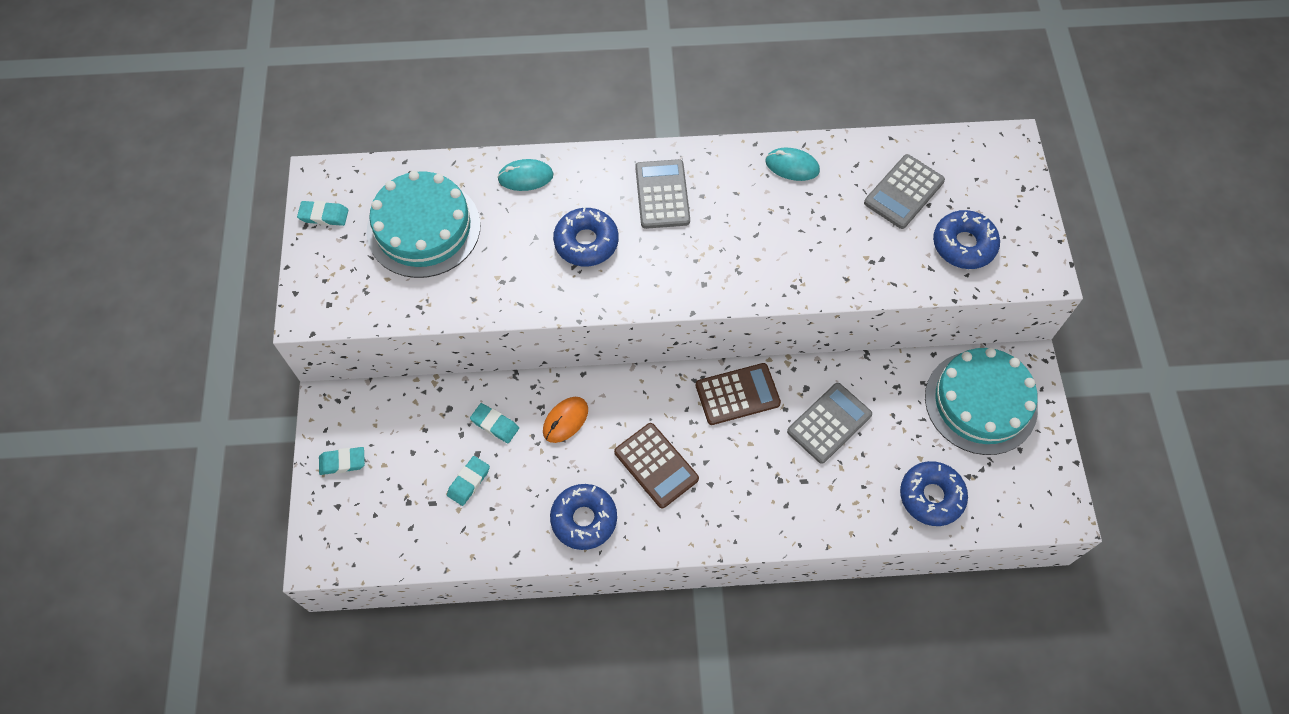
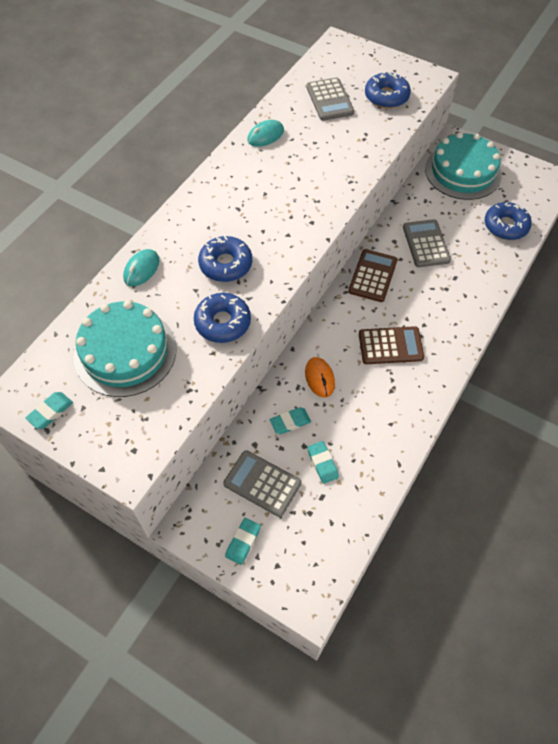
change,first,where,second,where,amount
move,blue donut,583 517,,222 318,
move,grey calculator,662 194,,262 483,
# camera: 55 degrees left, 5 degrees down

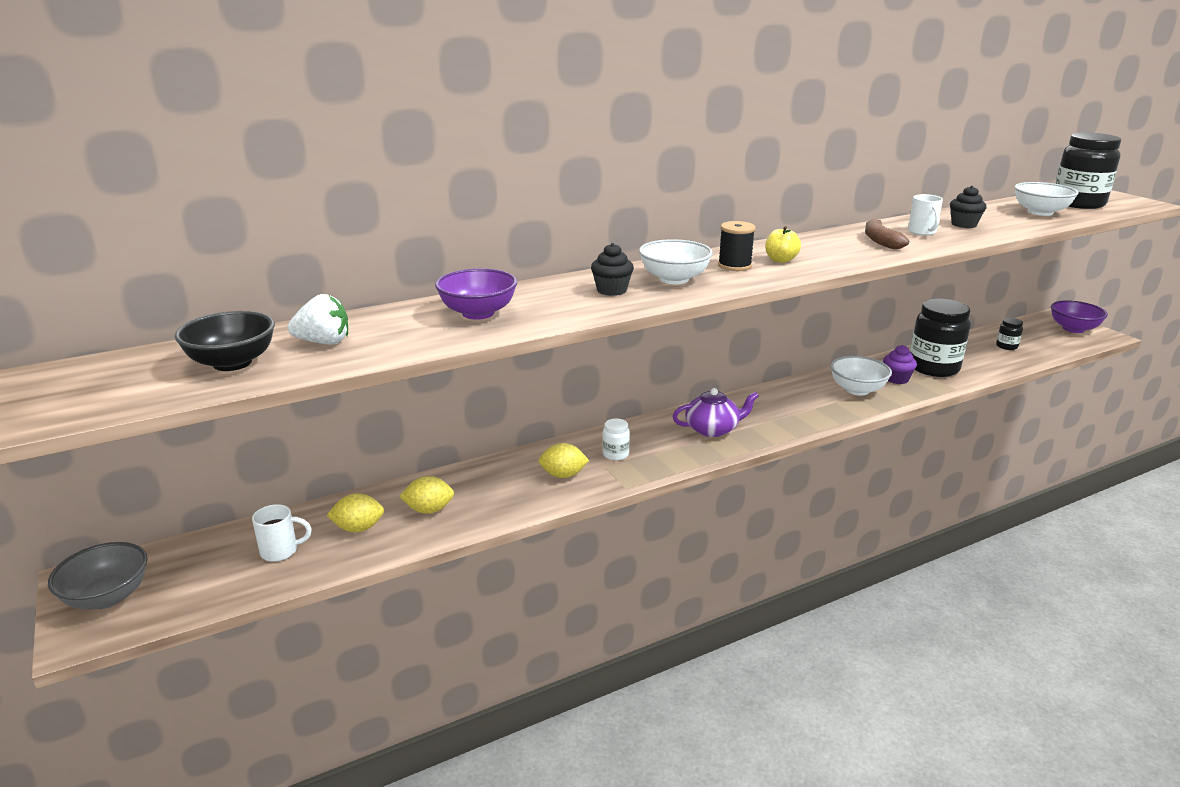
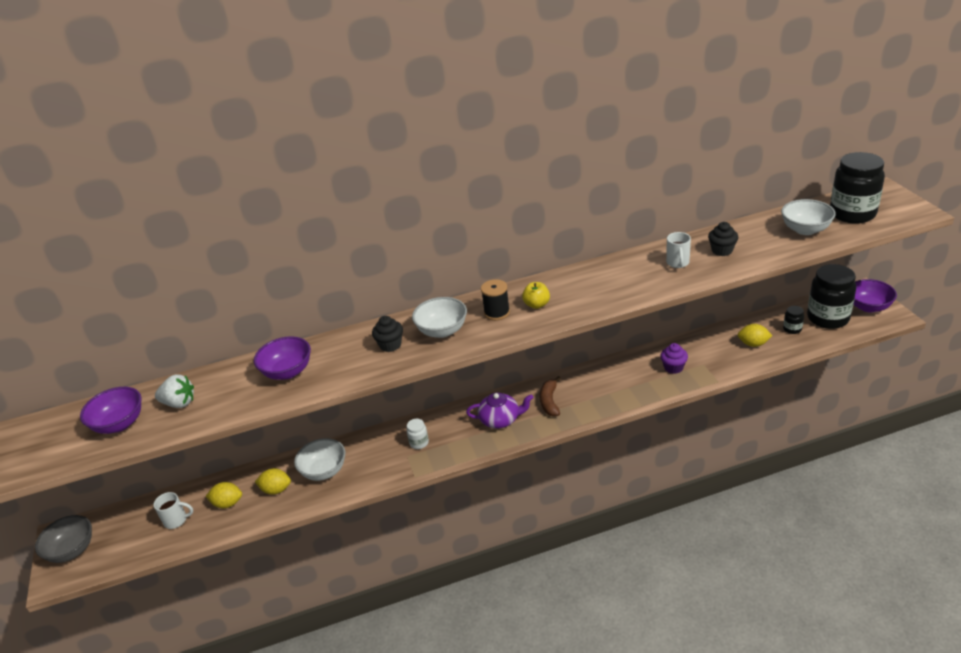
change,first,where,second,where,amount
recolor,black bowl,225 341,purple bowl,110 410,
move,white bowl,861 376,,319 459,
move,brown banana,887 234,,550 396,
move,yellow lemon,563 460,,755 335,
move,black jar,940 338,,831 296,
# camera: 15 degrees right, 10 degrees up

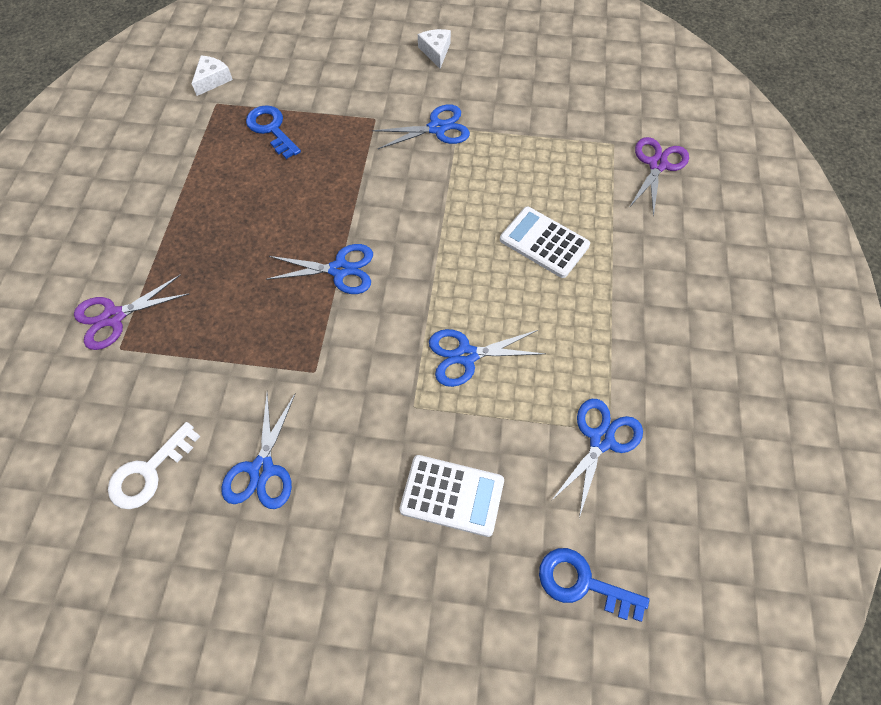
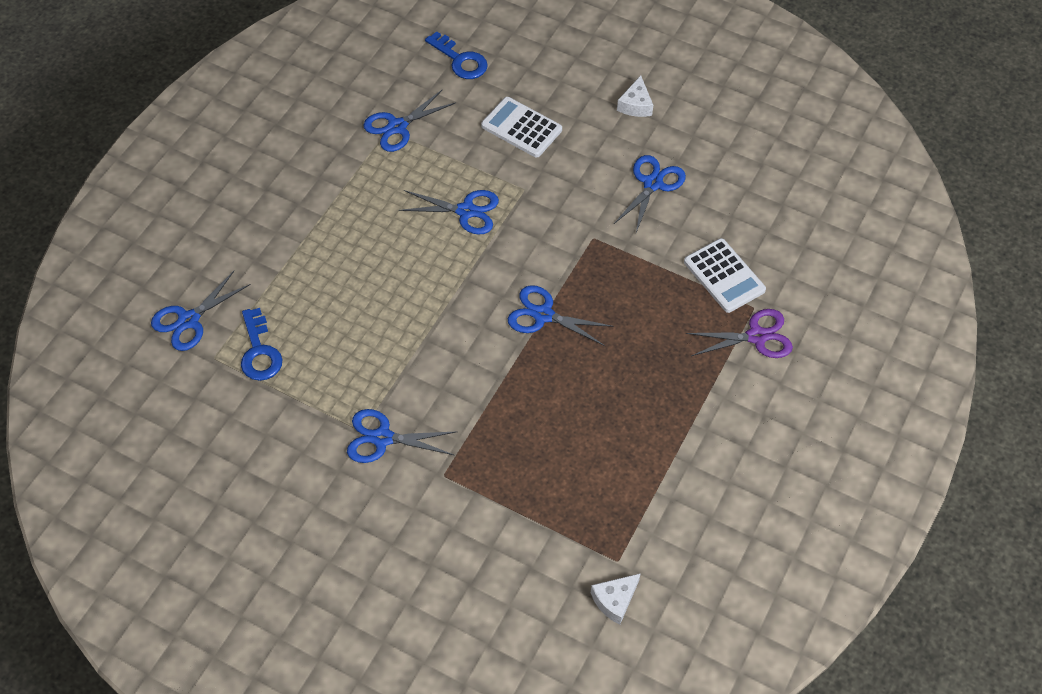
change,first,where,second,where,amount
recolor,purple scissors,659 176,blue scissors,201 311,
move,blue key,273 132,,261 344,
move,white cheese,434 49,,635 96,
move,white calculator,545 242,,725 275,
delete,white key,154 465,,,
# camera: 160 degrees left, 5 degrees down

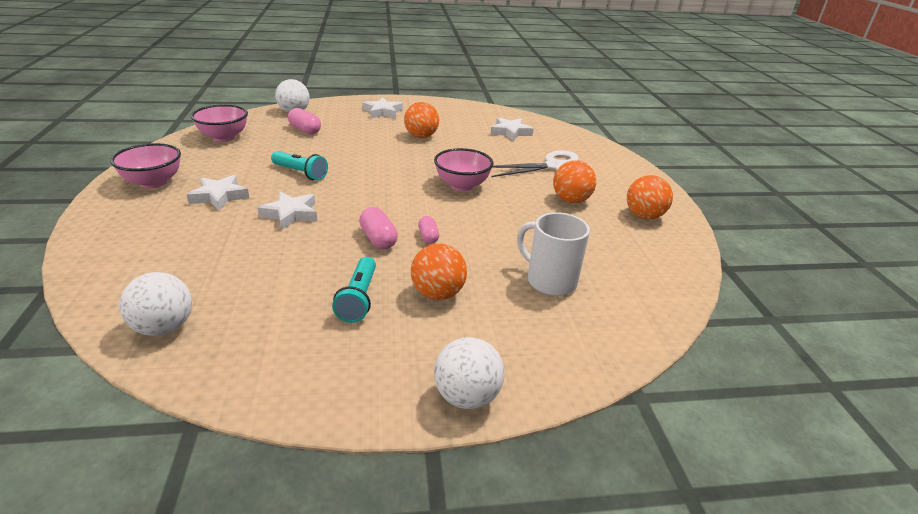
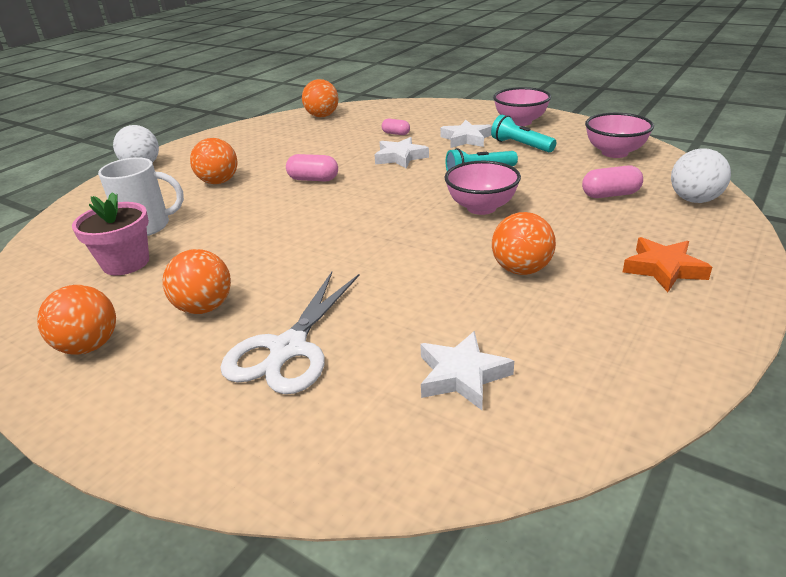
change,first,where,second,where,amount
insert,,,pink flower pot,110 234,
recolor,white ball,155 304,orange ball,320 98,
move,pink capsule,428 230,,396 127,
move,pink bowl,464 169,,483 188,
move,turquoise flashlight,354 290,,523 133,
recolor,white star,382 108,orange star,667 264,
# camera: 135 degrees right, 0 degrees up

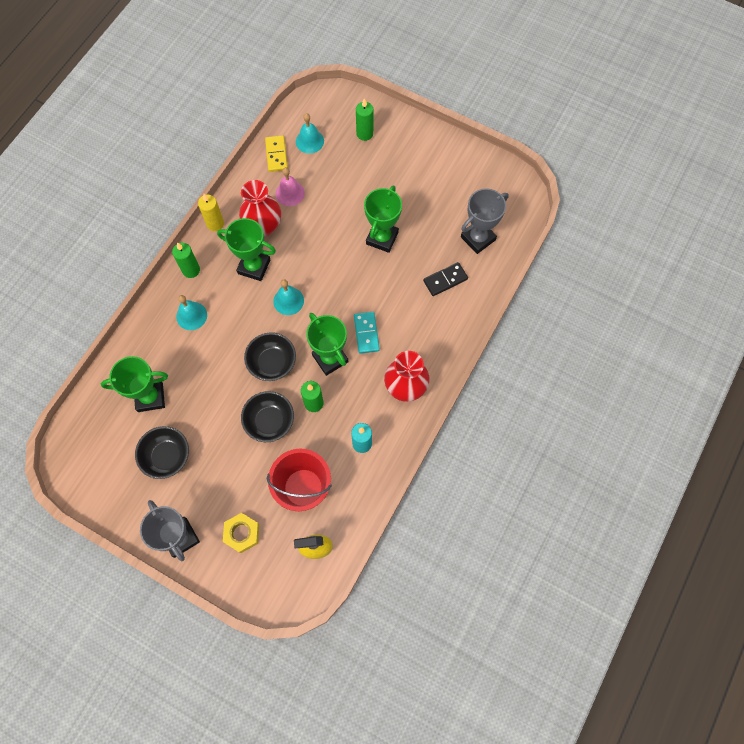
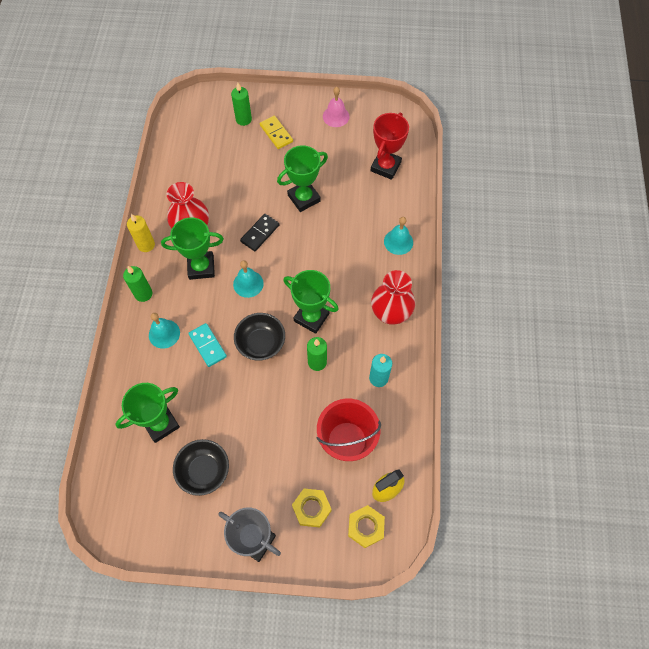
change,first,where,second,where,amount
move,turquoise domino,367 333,,207 345,
move,black domino,445 279,,259 232,
move,yellow domino,276 153,,276 132,
rotate,green trophy,383 219,,302 178,60 degrees clockwise
move,pink bell,290 186,,336 107,
insert,,,yellow nut,366 526,
recolor,grey trophy,485 221,red trophy,390 146,
move,turquoise bell,310 133,,398 236,
delete,black bowl,267 416,,,
# camera: 25 degrees left, 5 degrees down

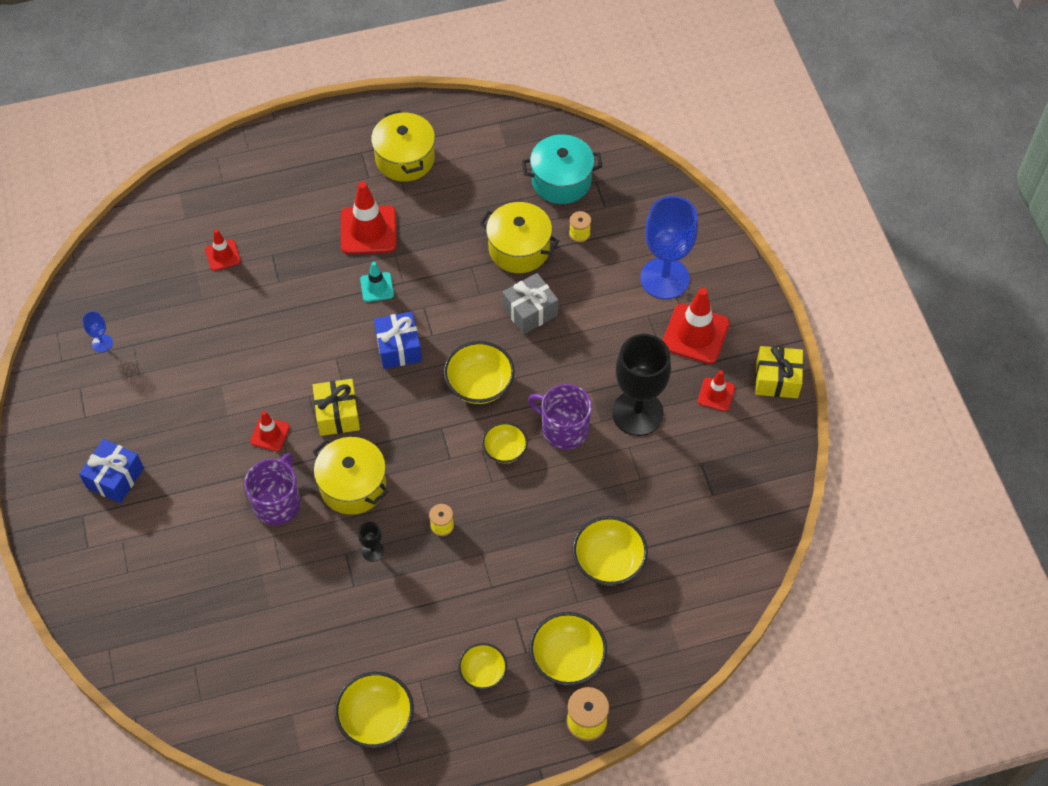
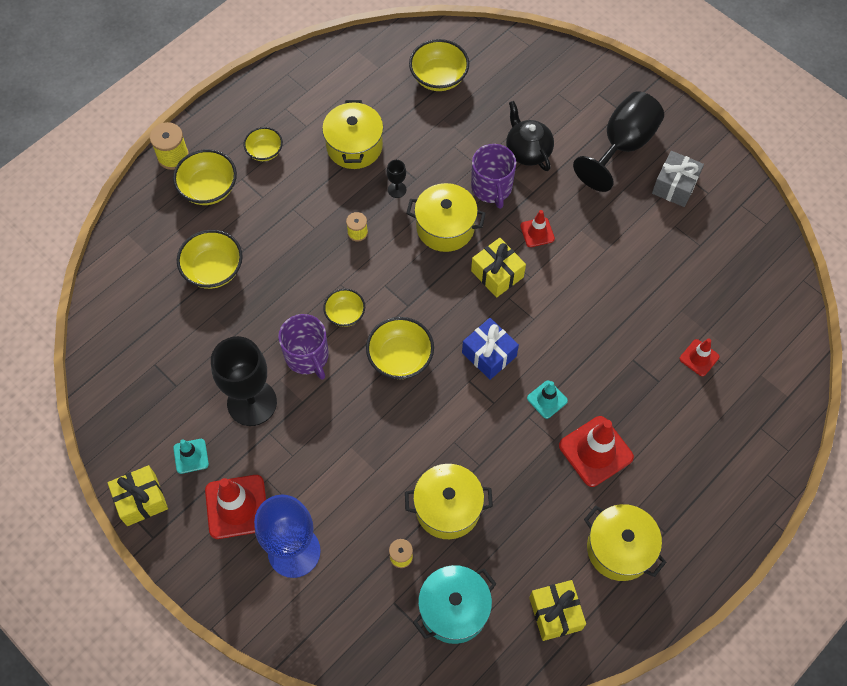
change,first,where,second,where,amount
recolor,red traffic cone,716 390,turquoise traffic cone,191 456,
rotate,purple mug,560 416,,303 347,60 degrees clockwise
insert,,,yellow pot,352 134,
move,yellow bowl,374 710,,439 65,
insert,,,black teapot,530 136,
insert,,,yellow gift,557 610,
replace,blue gift,111 471,black goblet,618 142,
move,grey gift,530 303,,678 179,
delete,blue goblet,97 331,,,
# camera: 150 degrees right, 5 degrees up

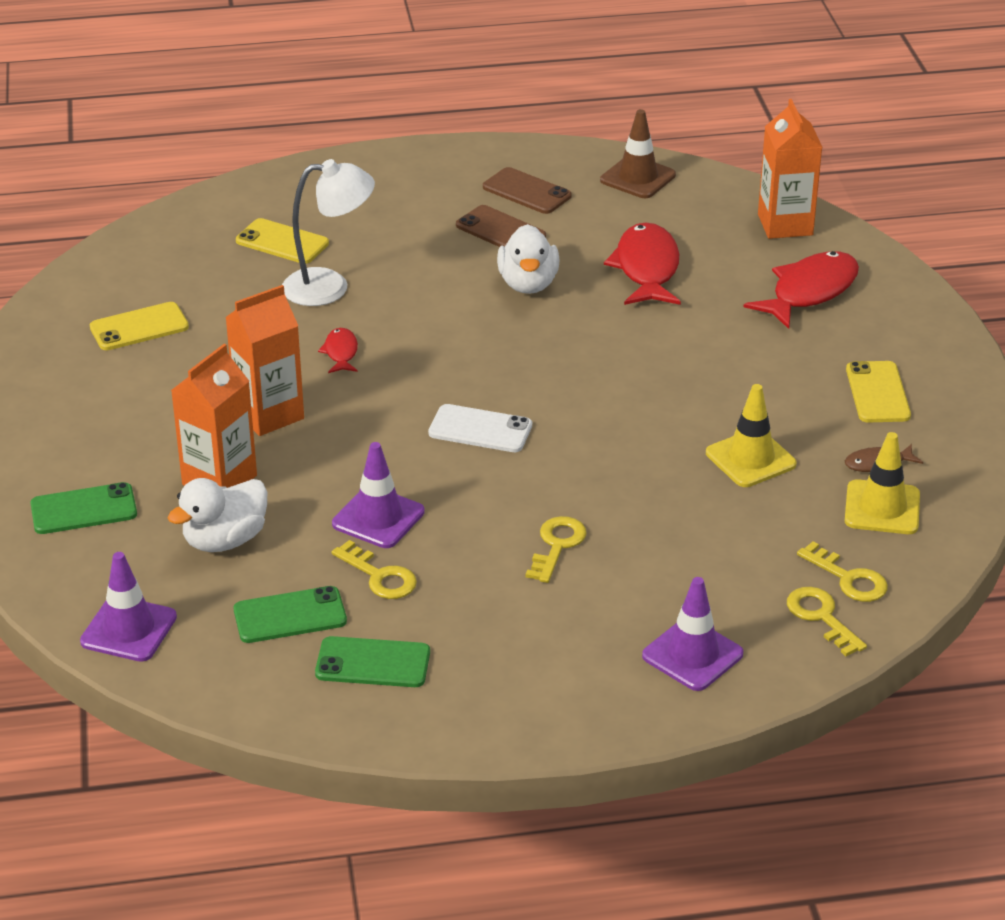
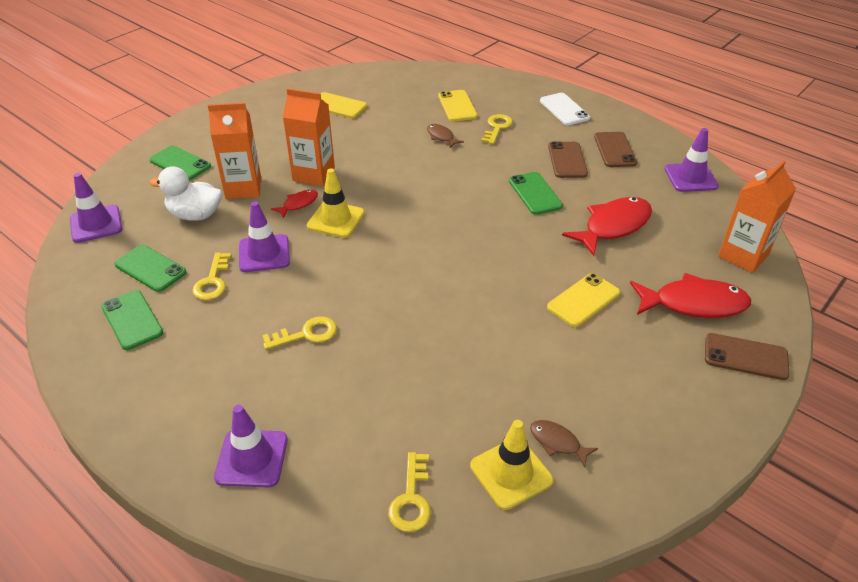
change,first,where,second,where,amount
move,red fish,338 350,,294 204,
move,yellow traffic cone,751 435,,336 203,
replace,white lamp,328 232,brown fish,445 136,
move,yellow key,827 621,,497 129,
replace,white duck,528 259,green phone,536 193,
move,white phone,480 428,,565 109,
move,yellow phone,878 392,,583 300,
recolor,brown traffic cone,638 153,purple traffic cone,692 160,
insert,,,brown phone,747 356,
# camera: 50 degrees right, 5 degrees up

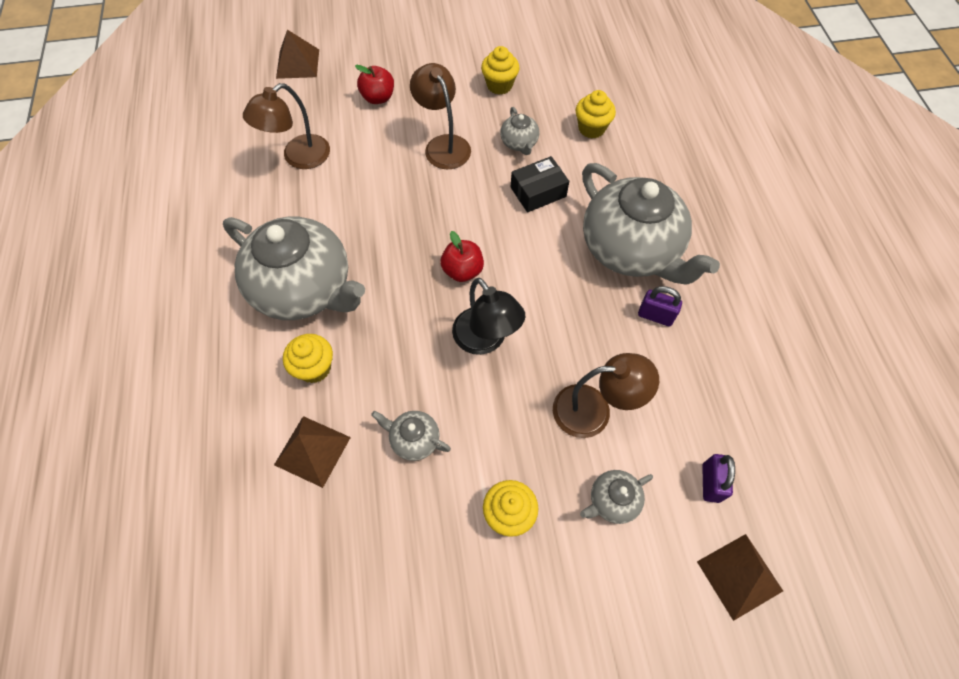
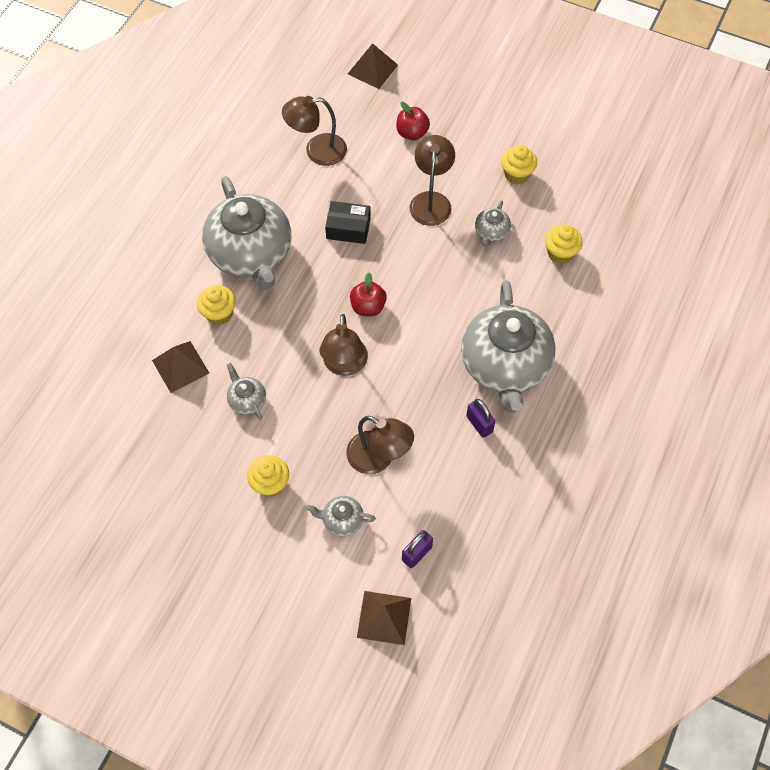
change,first,where,second,where,amount
recolor,black lamp,488 316,brown lamp,344 345,
move,black box,540 184,,348 222,
# camera: 35 degrees right, 0 degrees up

